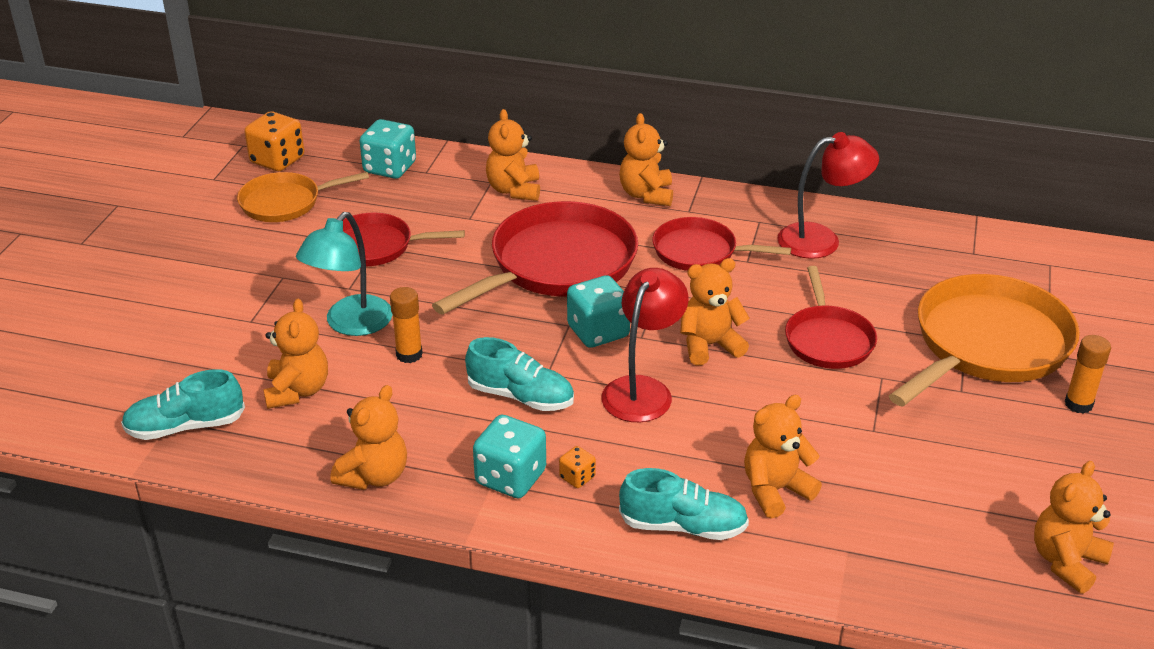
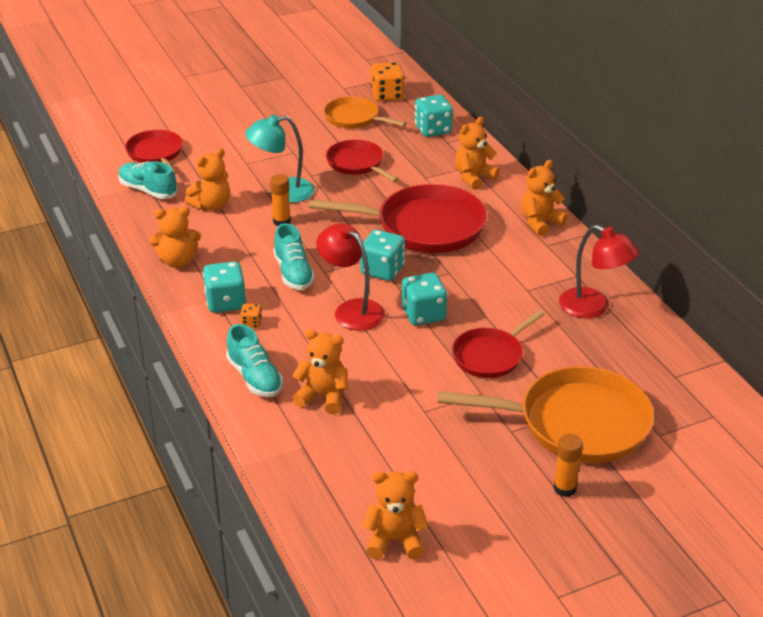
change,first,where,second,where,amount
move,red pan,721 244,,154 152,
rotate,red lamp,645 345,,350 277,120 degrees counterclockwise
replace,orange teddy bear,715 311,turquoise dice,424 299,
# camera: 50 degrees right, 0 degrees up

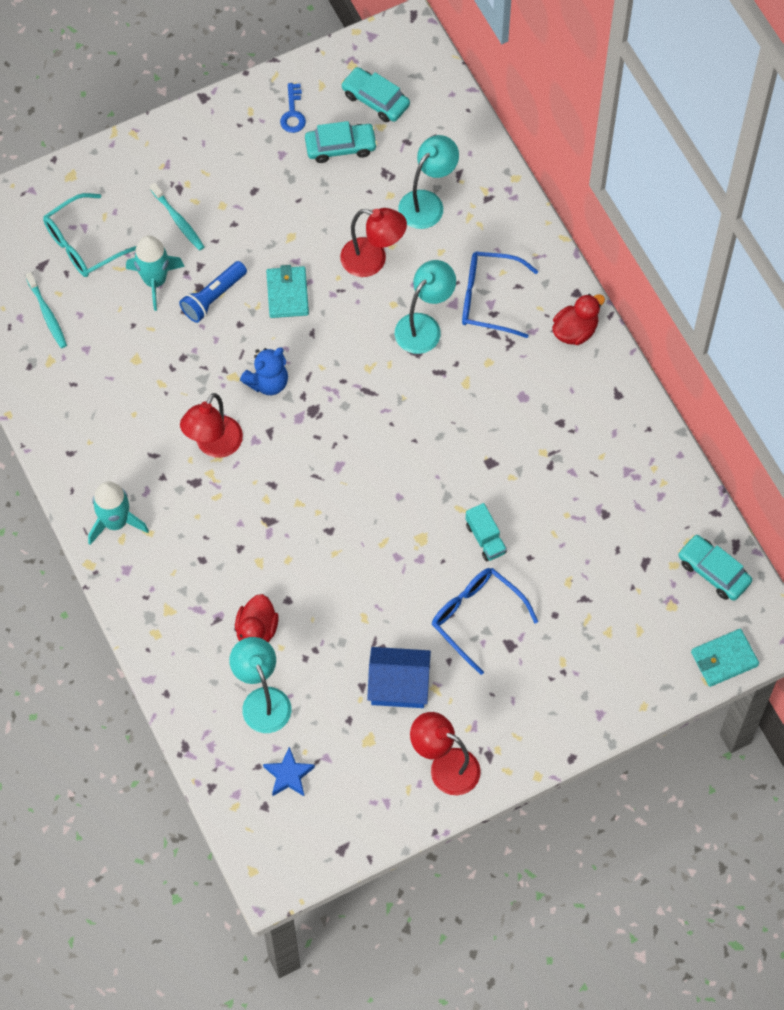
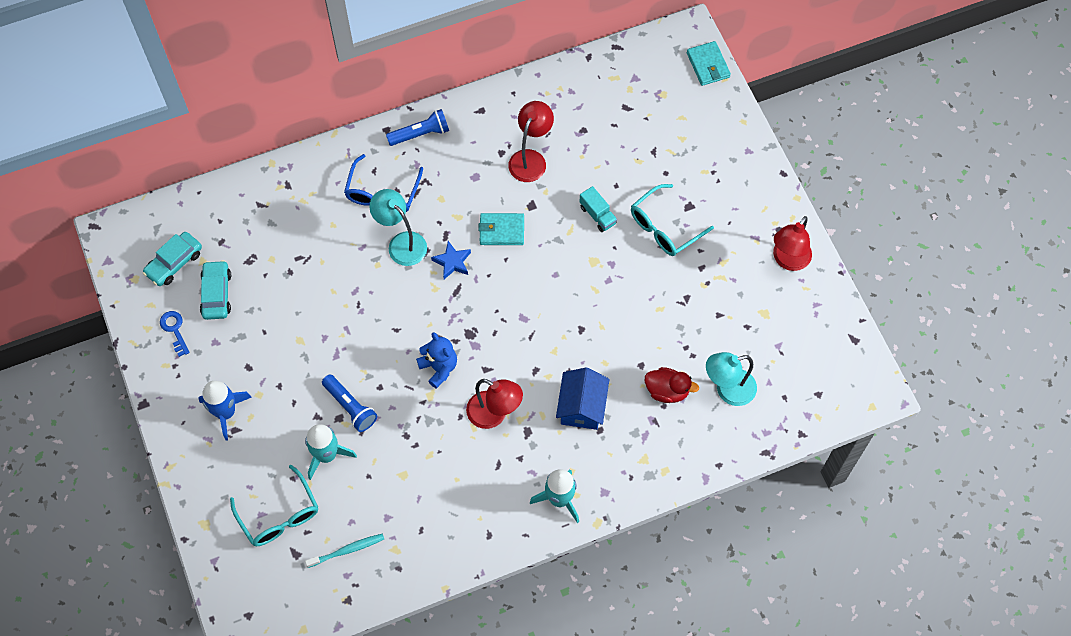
change,first,where,second,where,amount
rotate,blue key,293 108,,175 334,120 degrees counterclockwise
insert,,,blue rocket,225 411,
replace,red duck,578 319,blue flashlight,417 127,
move,blue star,289 771,,451 260,
move,turquoise wallet,287 291,,501 229,
move,red lamp,373 242,,531 141,
move,blue house,399 677,,582 398,
rotate,turquoise truck,486 532,,598 209,75 degrees clockwise
recolor,blue glasses,485 621,turquoise glasses,672 220,
delete,turquoise toothbrush,177 217,,,
delete,turquoise lamp,428 182,,,
delete,turquoise car,715 568,,,
# camera: 85 degrees left, 0 degrees up

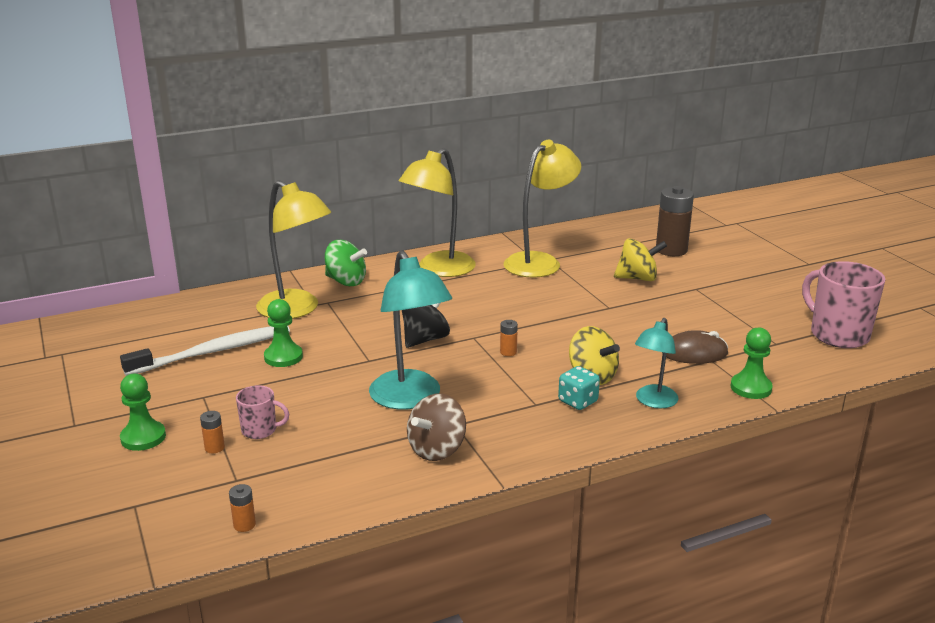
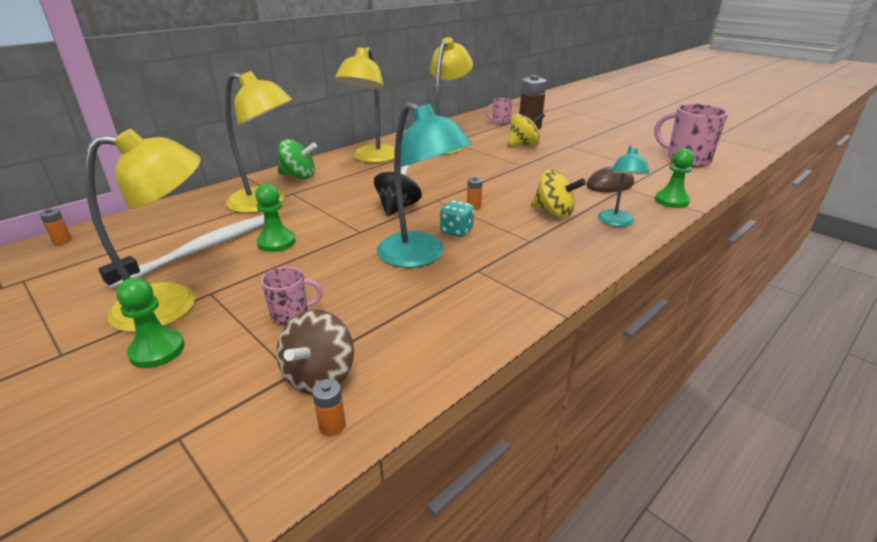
change,first,where,second,where,amount
move,orange battery,212 432,,55 226,
insert,,,yellow lamp,143 230,
move,brown spinning top,436 427,,315 352,
move,turquoise dice,579 388,,457 218,
insert,,,pink mug,498 111,
# camera: 20 degrees left, 5 degrees up

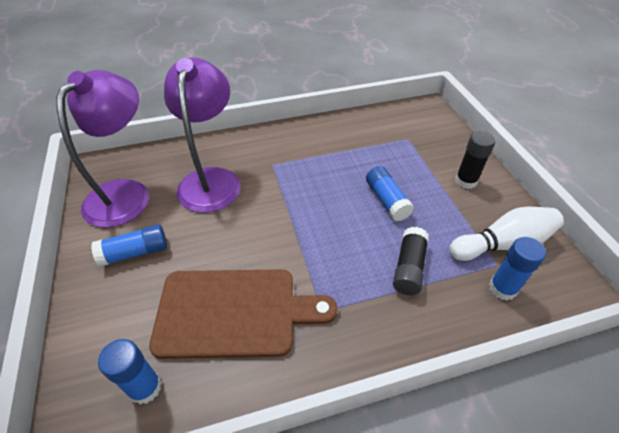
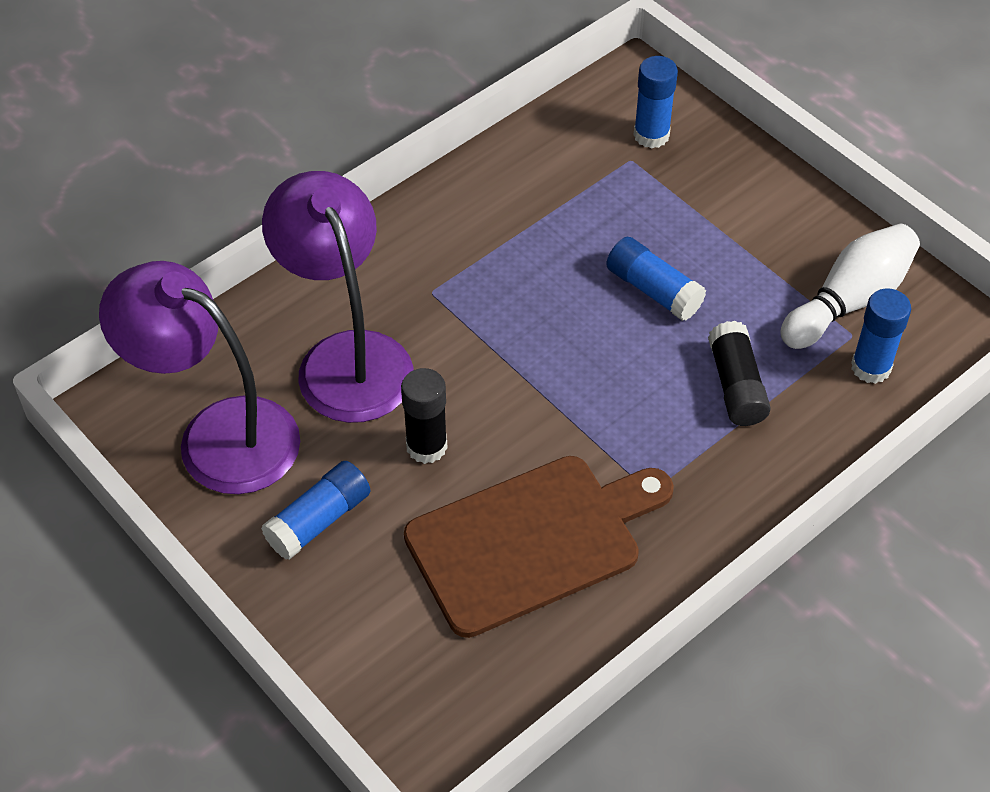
change,first,where,second,where,amount
rotate,purple lamp,102 148,,199 377,60 degrees counterclockwise
move,black glue stick,475 160,,424 416,
move,blue glue stick,130 371,,656 102,
# camera: 25 degrees left, 5 degrees up

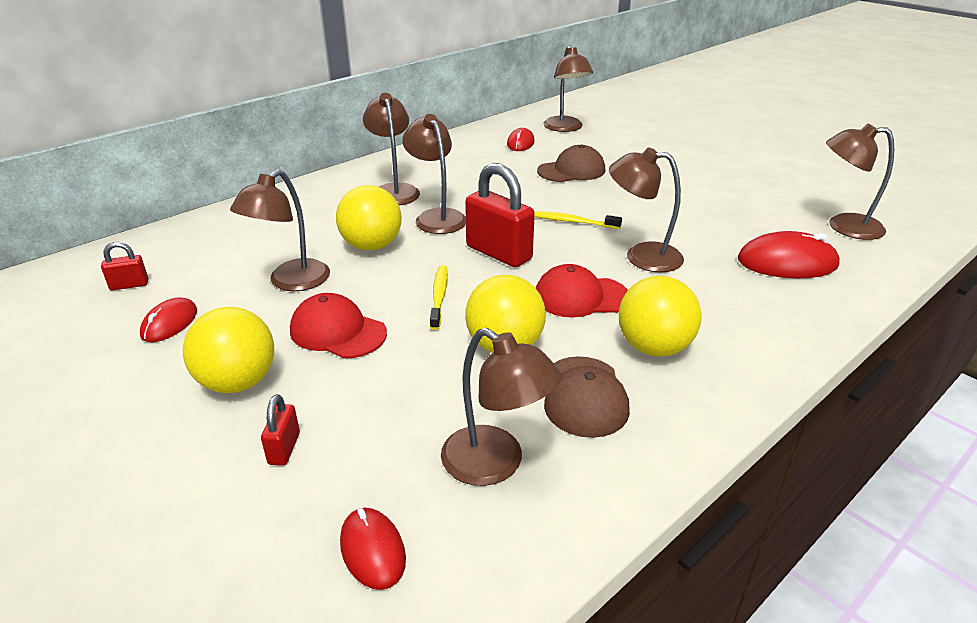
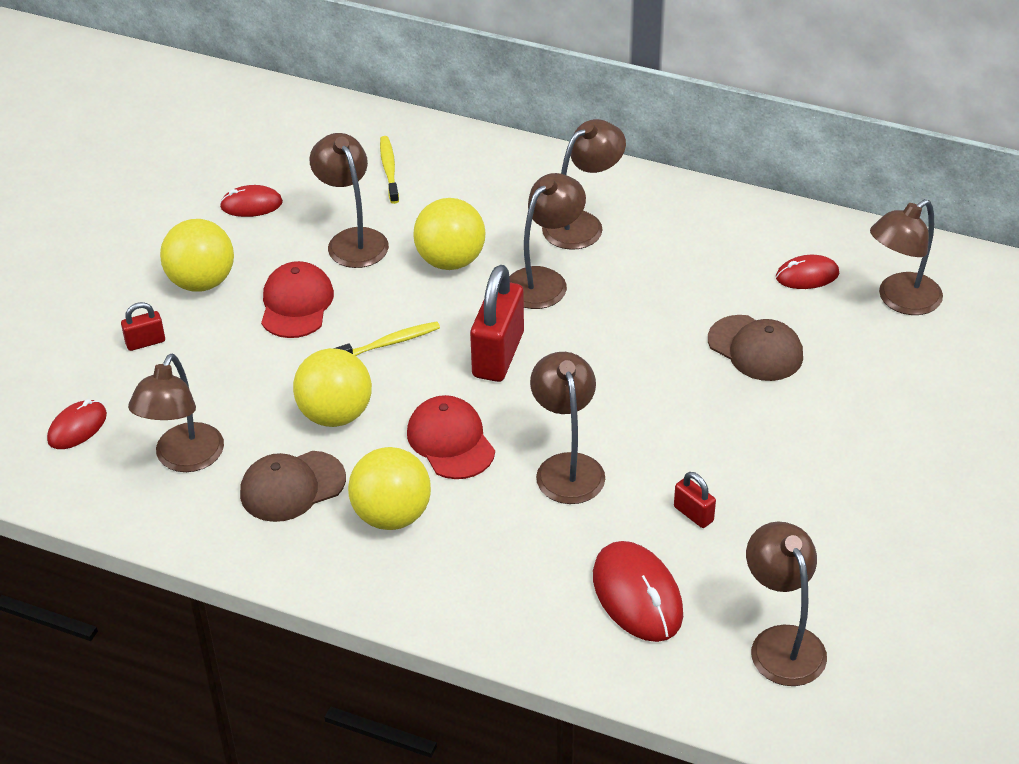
change,first,where,second,where,amount
rotate,brown lamp,280 230,,349 200,60 degrees clockwise
move,yellow toothbrush,578 220,,389 170,
move,red padlock,124 266,,695 500,
# camera: 65 degrees right, 10 degrees up

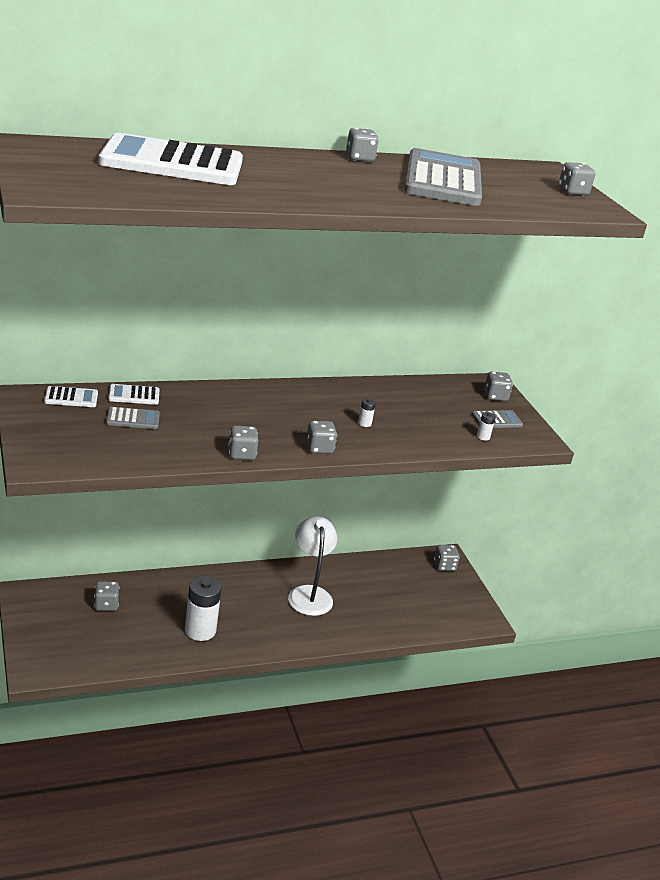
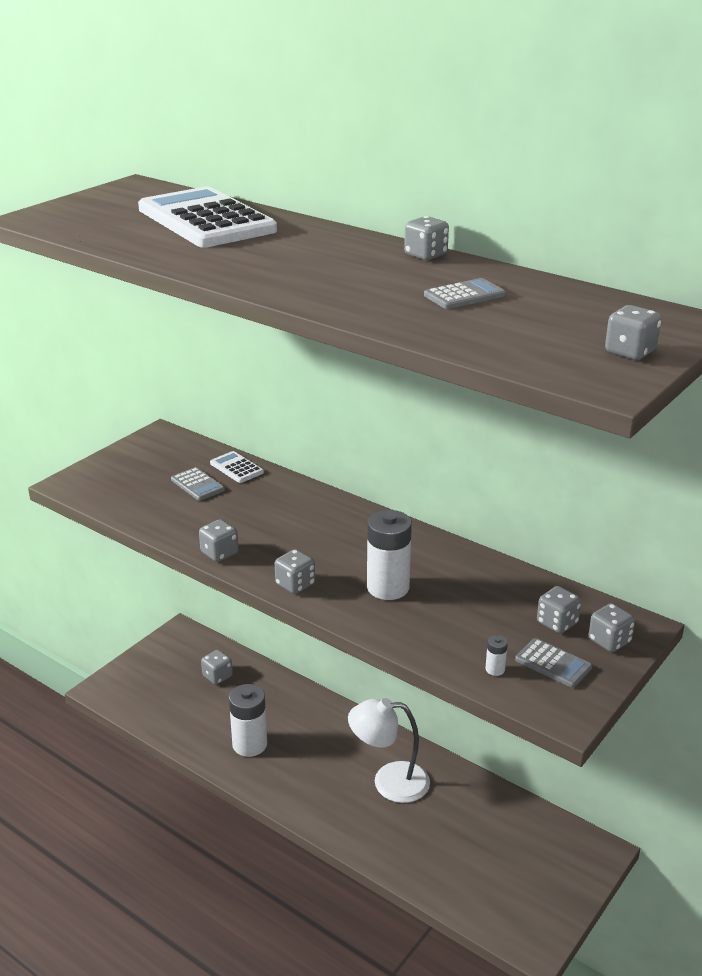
change,first,where,second,where,amount
rotate,white lamp,312 566,,389 750,135 degrees counterclockwise
resize,white battery,367 412,,389 555,x2.41
resize,grey calculator,443 177,,464 293,x0.43
move,grey dice,447 558,,559 610,
delete,white calculator,71 396,,,
# camera: 60 degrees right, 0 degrees up

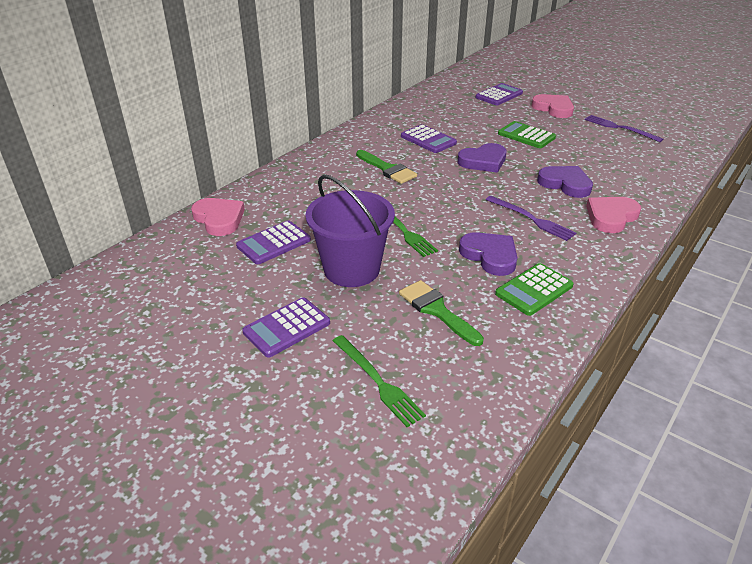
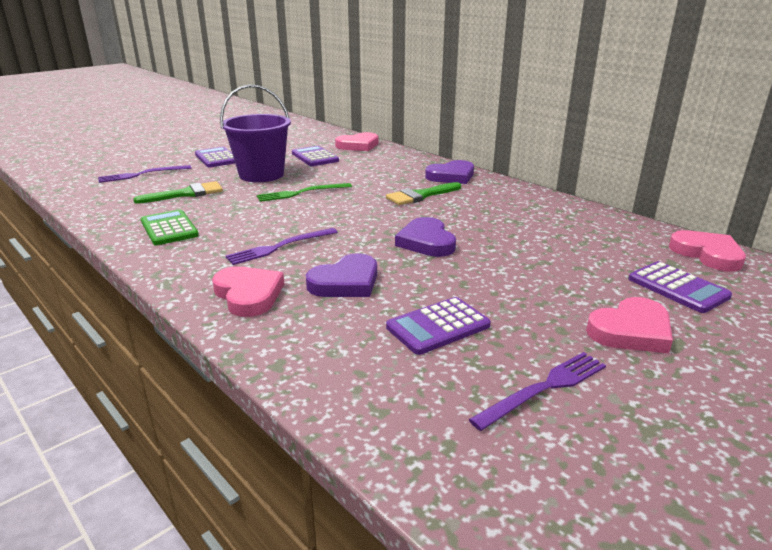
change,first,where,second,where,amount
recolor,green fork,379 381,purple fork,144 174,
move,purple calculator,429 138,,438 326,
move,purple heart,488 254,,449 172,
insert,,,pink heart,707 251,
delete,green calculator,527 134,,,
# camera: 100 degrees right, 10 degrees down

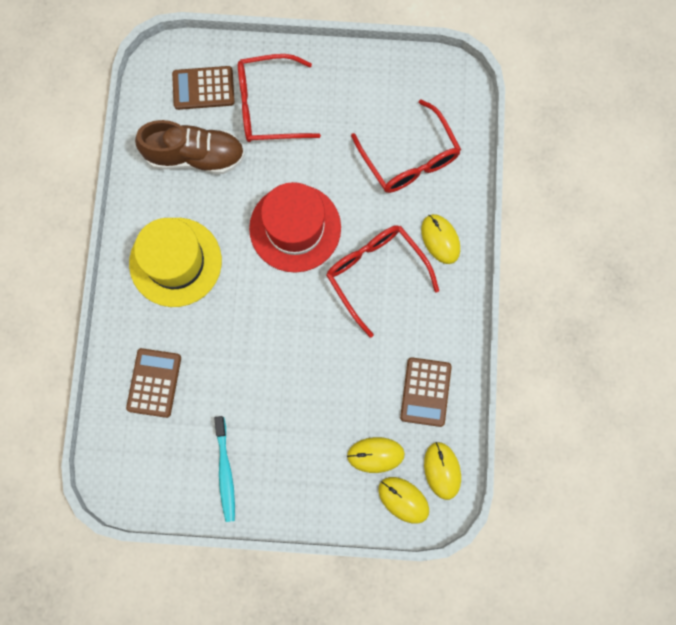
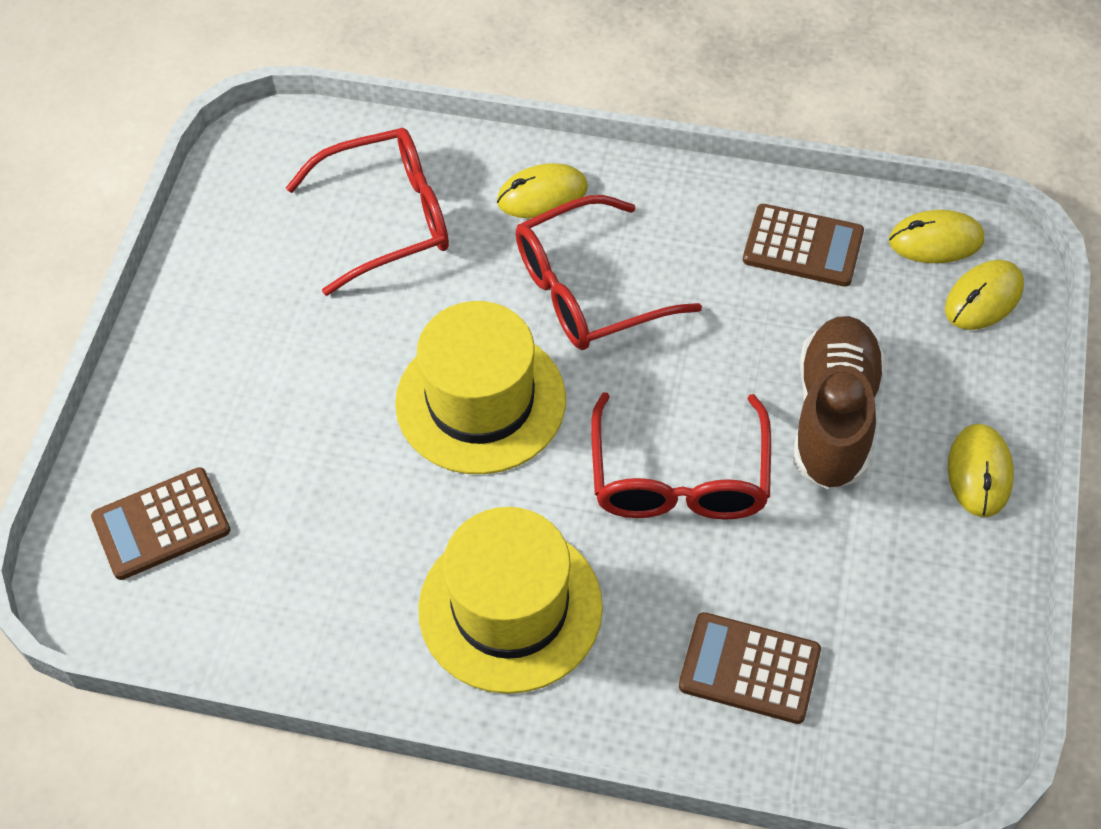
change,first,where,second,where,amount
rotate,brown calculator,203 88,,160 523,60 degrees clockwise
recolor,red hat,295 227,yellow hat,480 387,
move,red glasses,279 98,,681 456,
move,brown shoe,190 147,,839 403,
move,yellow mouse,376 455,,981 470,
delete,turquoise toothbrush,224 469,,,
# camera: 80 degrees left, 20 degrees down

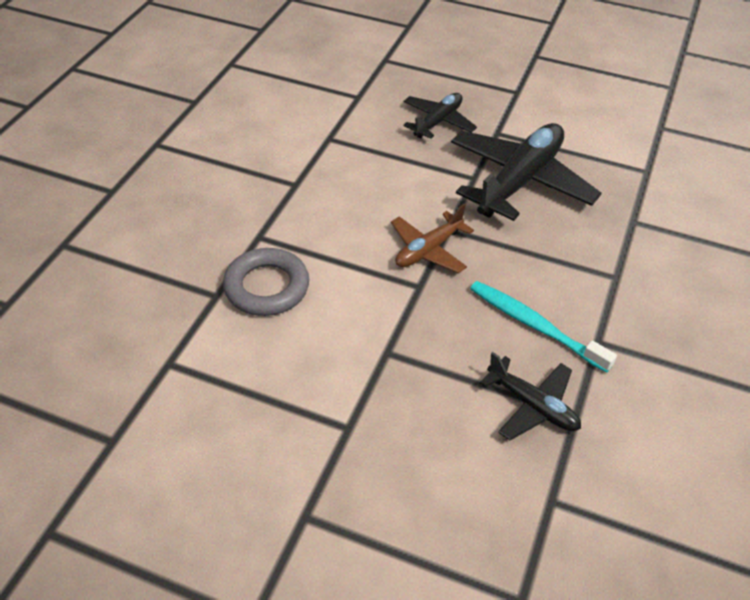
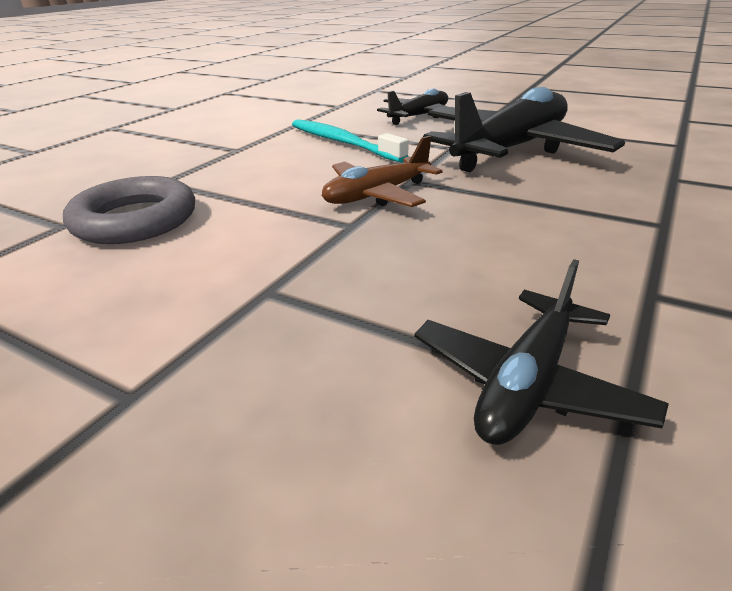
change,first,where,second,where,amount
move,turquoise toothbrush,543 327,,350 141,
rotate,black plane,530 396,,541 352,75 degrees clockwise
# camera: 10 degrees right, 15 degrees down

